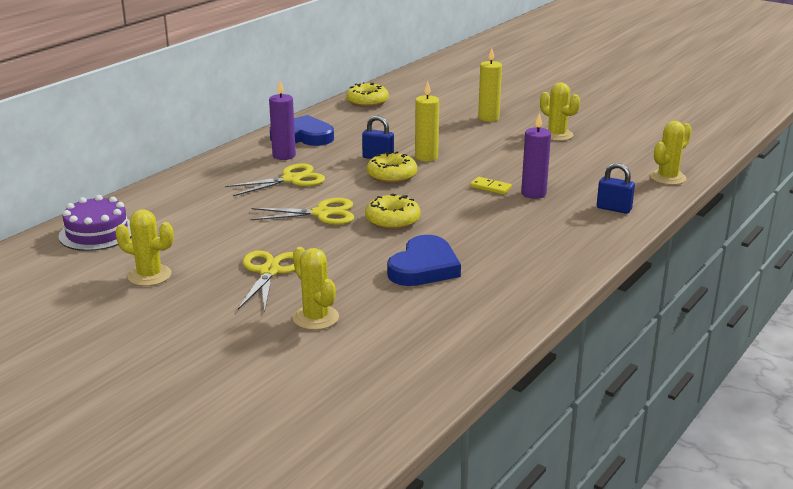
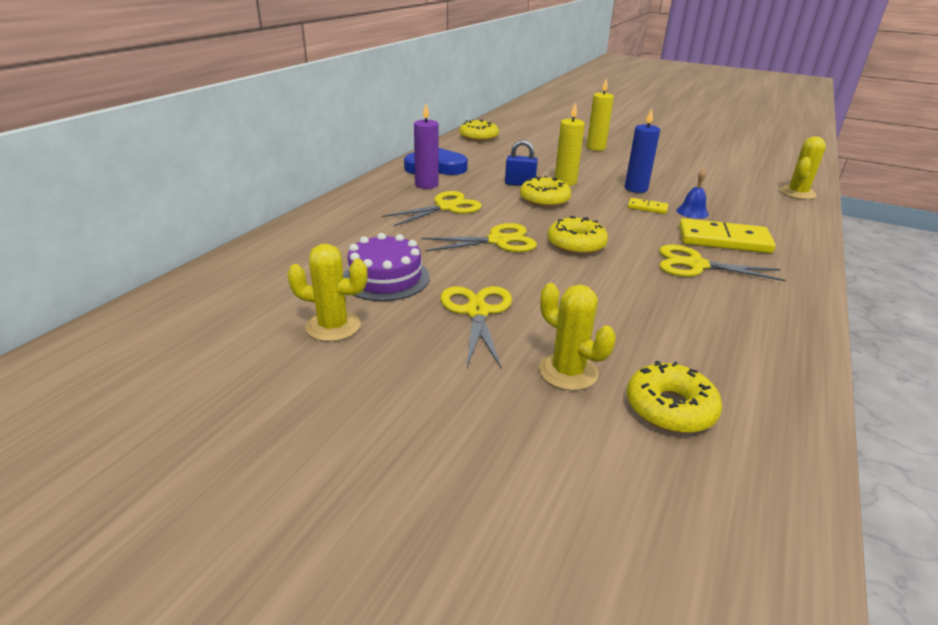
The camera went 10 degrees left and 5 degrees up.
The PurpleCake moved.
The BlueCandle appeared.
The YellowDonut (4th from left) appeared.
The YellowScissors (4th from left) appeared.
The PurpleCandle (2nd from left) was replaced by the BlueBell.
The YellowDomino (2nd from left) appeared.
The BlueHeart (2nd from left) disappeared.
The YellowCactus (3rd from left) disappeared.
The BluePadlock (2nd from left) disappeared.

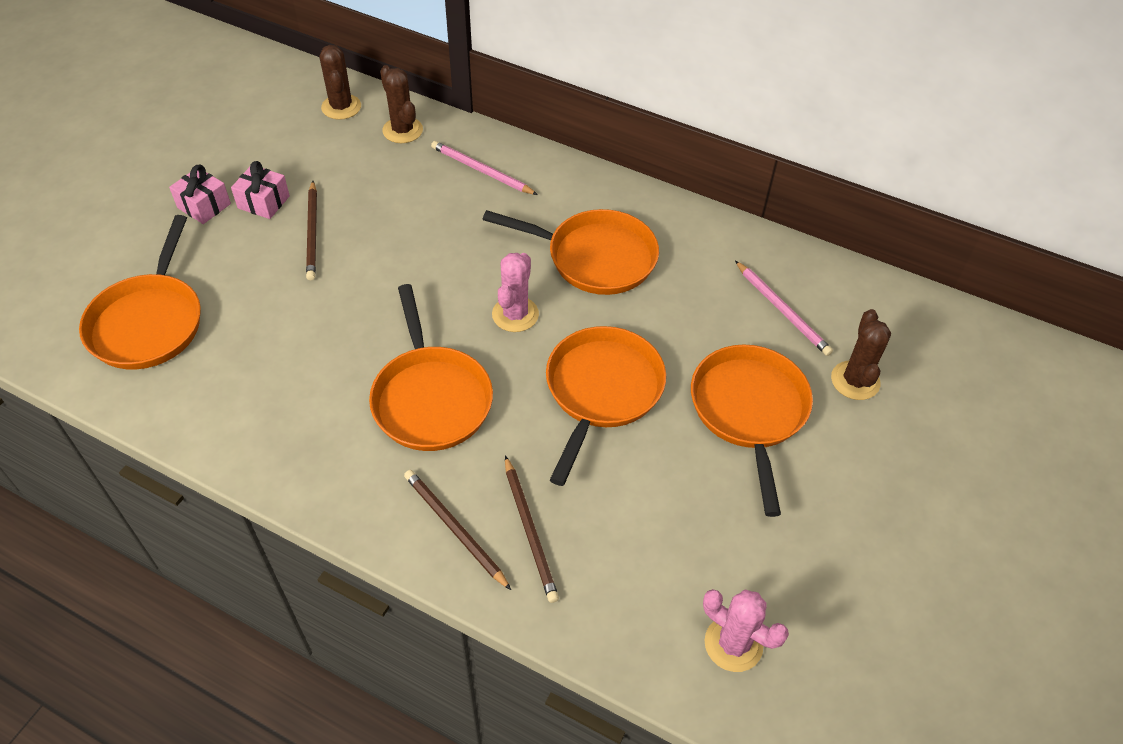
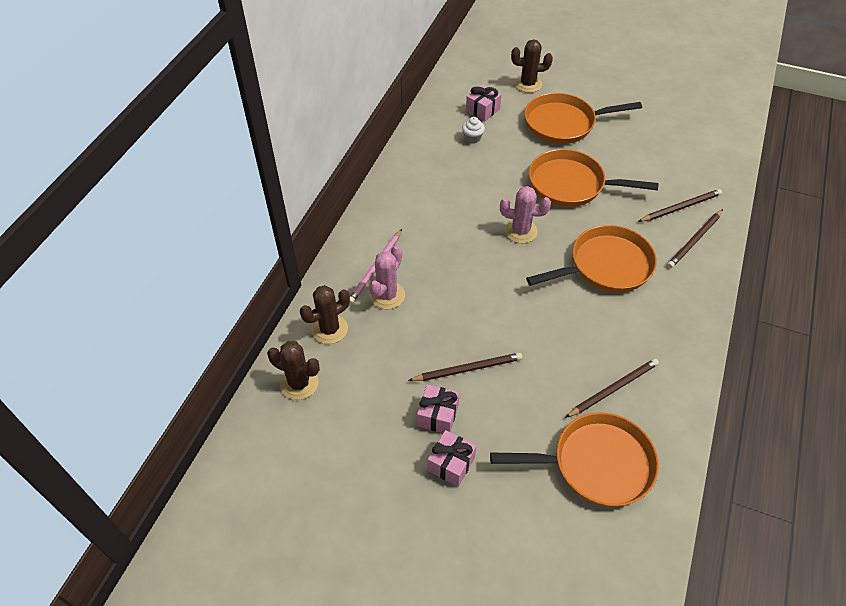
The camera went 95 degrees left and 0 degrees up.
The BrownCactus (1st from left) turned 45 degrees clockwise.
The PinkCactus (2nd from left in the first image) moved.
The WhiteCupcake appeared.
The PinkPencil (2nd from left) was replaced by the PinkGift (3rd from left).
The BrownPencil (2nd from left) appeared.
The OrangePan (3rd from left) disappeared.

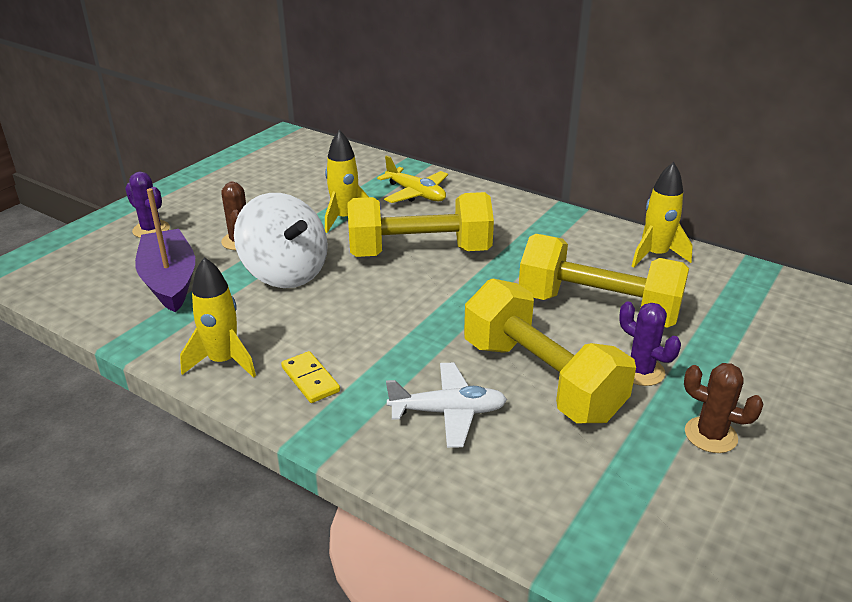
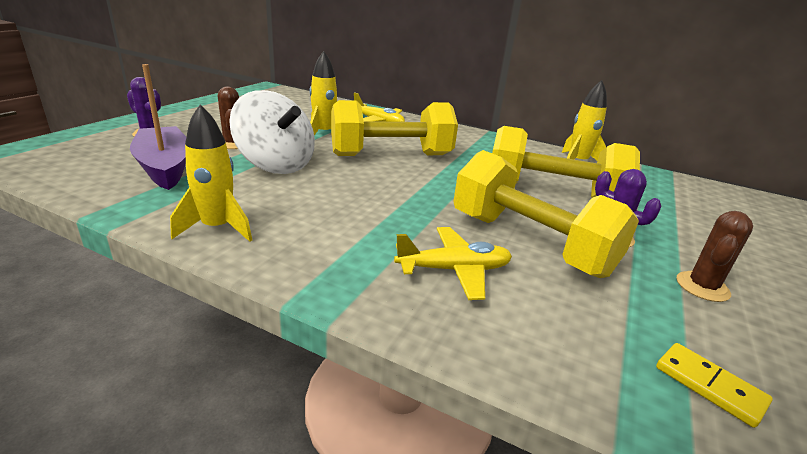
The camera went 10 degrees left and 5 degrees down.
The WhitePlane became the YellowPlane (2nd from left).
The YellowDomino moved.
The BrownCactus (2nd from left) turned 75 degrees counterclockwise.

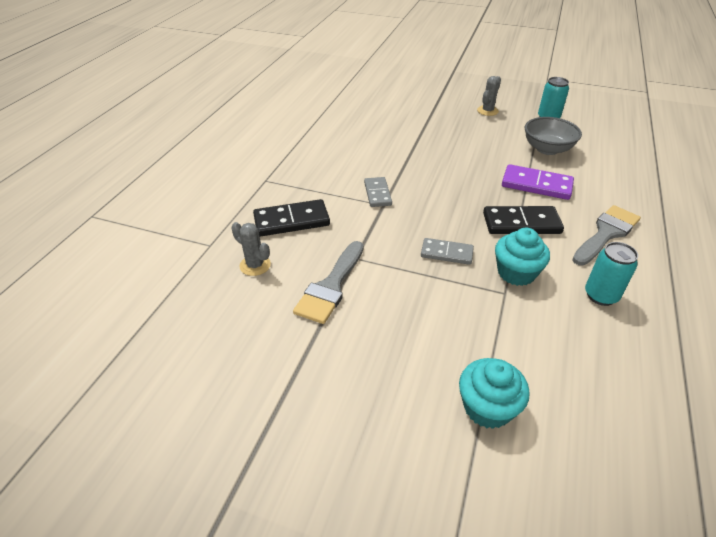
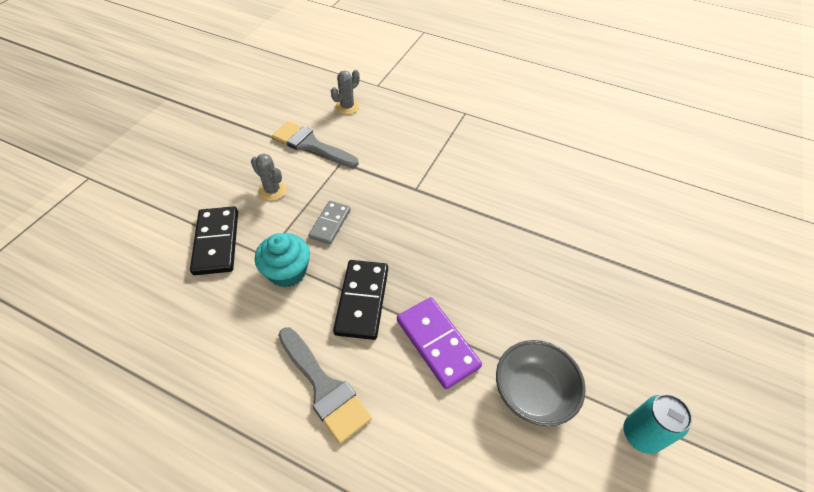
The camera went 95 degrees right and 10 degrees up.
The BlackDomino (1st from left) moved.
The GreyCactus (2nd from left in the first image) moved.
The PurpleDomino turned 60 degrees counterclockwise.
The GreyDomino (1st from left) disappeared.
The TurquoiseCupcake (1st from left) disappeared.
The TurquoiseCan (2nd from left) disappeared.

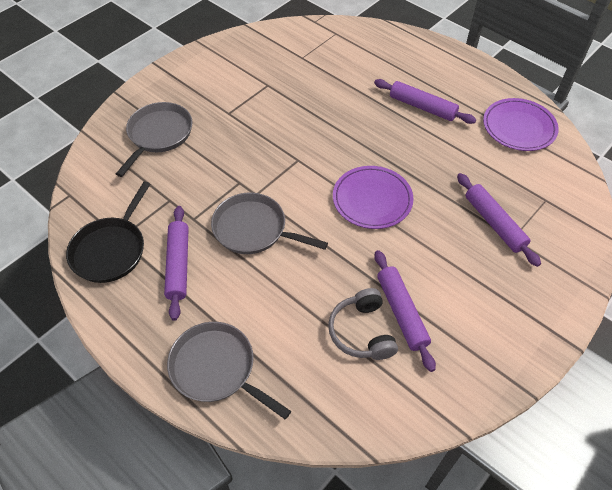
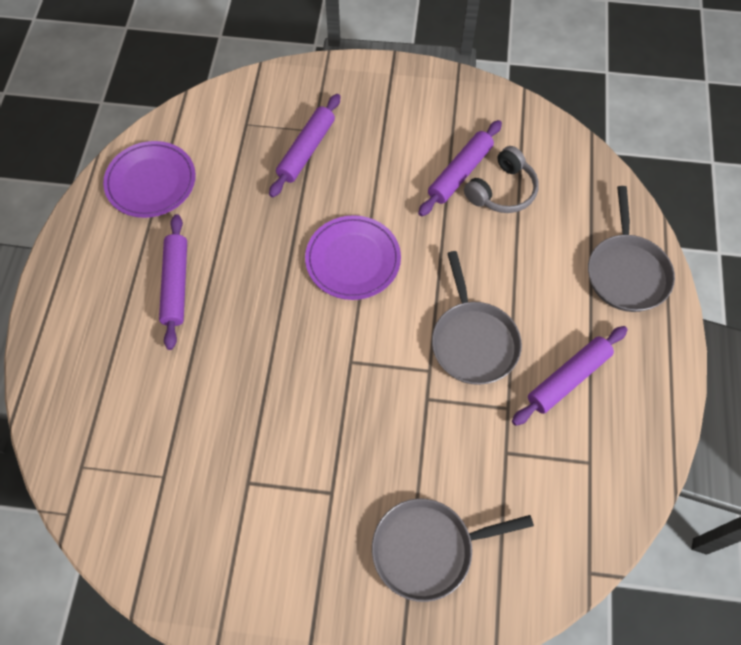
The camera went 125 degrees left and 10 degrees up.
The BlackPan disappeared.

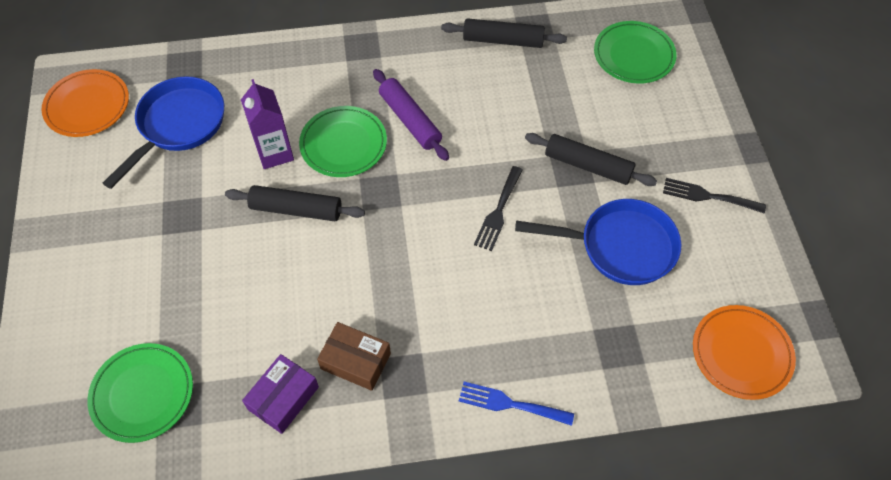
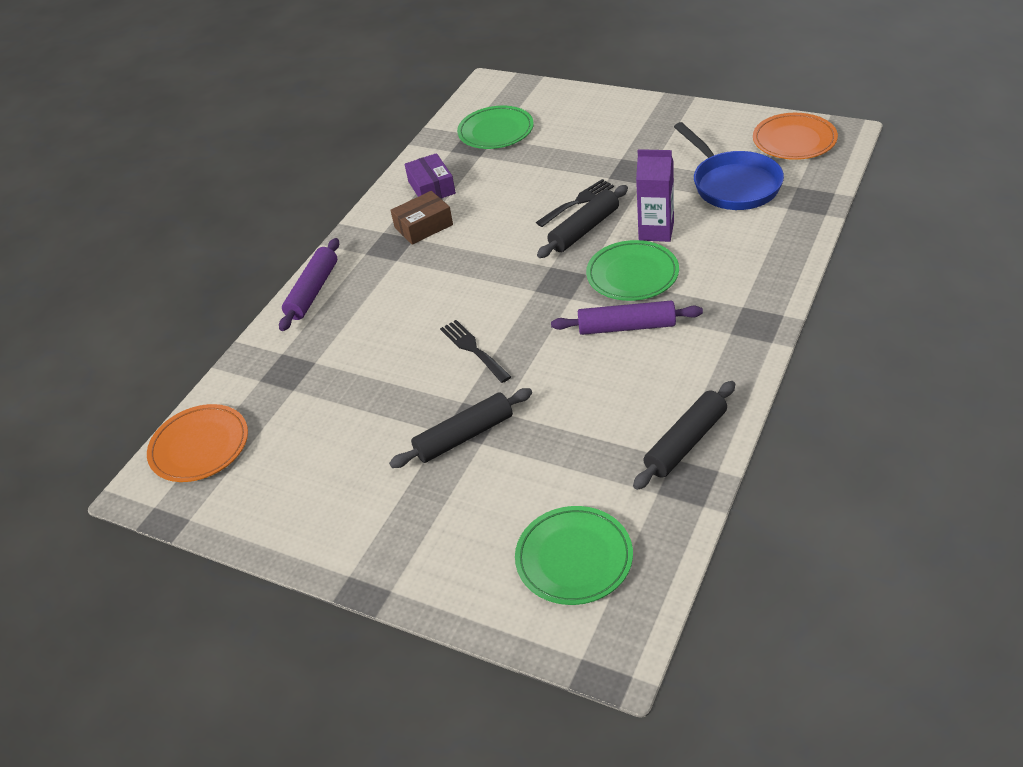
The camera went 130 degrees right and 15 degrees down.
The BlueFork was replaced by the PurpleRollingPin (1st from left).
The BlackFork (2nd from left) moved.
The BluePan (2nd from left) disappeared.

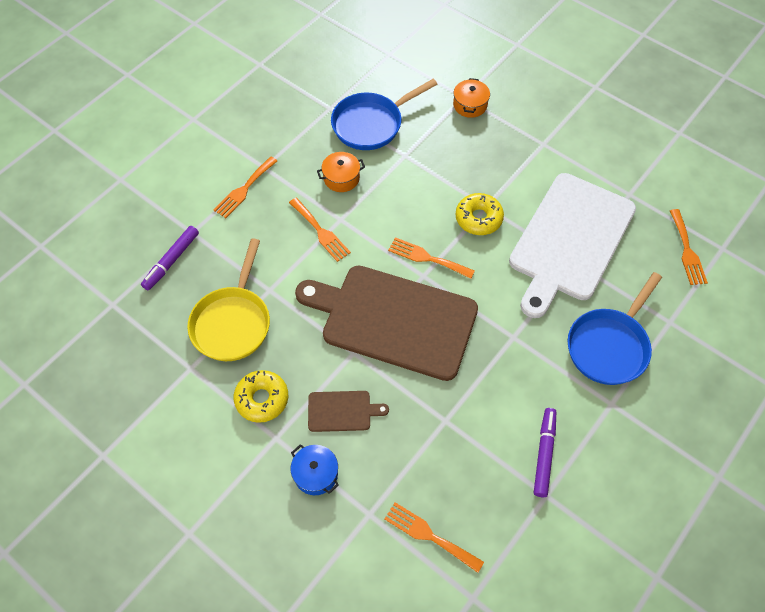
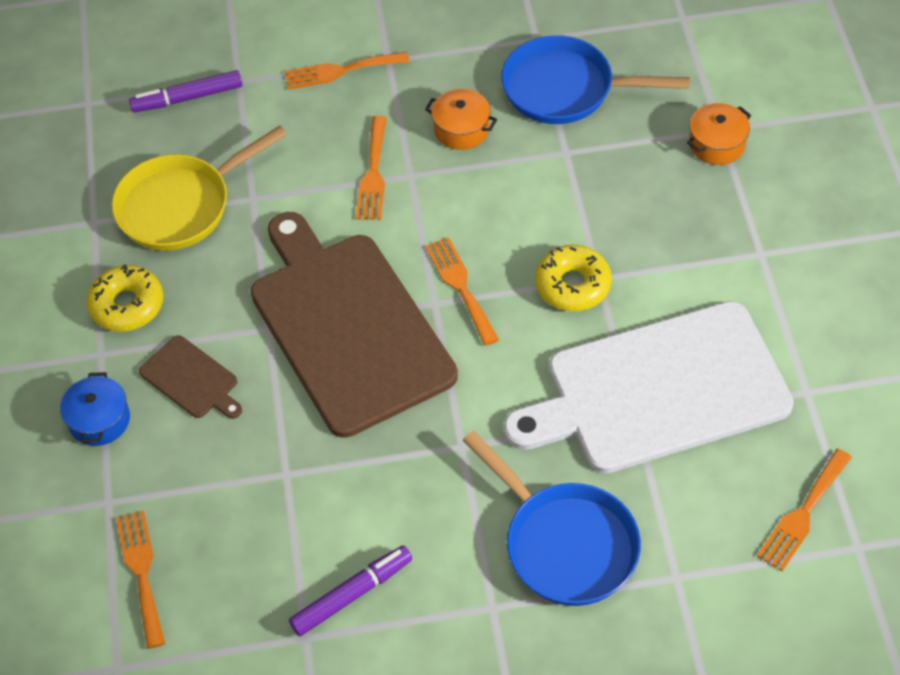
The camera went 45 degrees right and 5 degrees down.
The BluePan (2nd from left in the first image) turned 120 degrees counterclockwise.

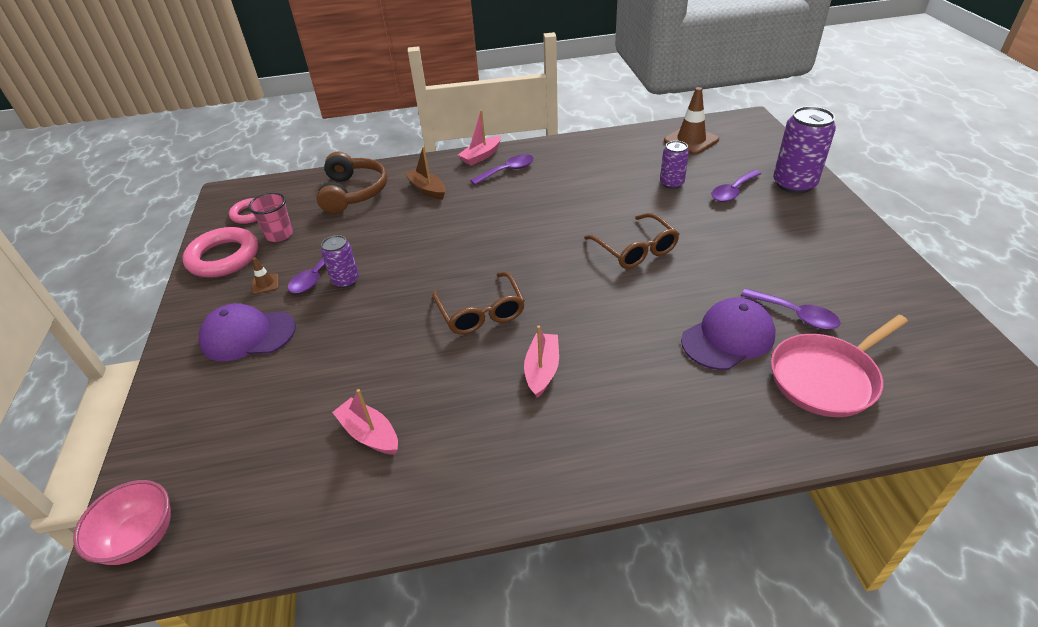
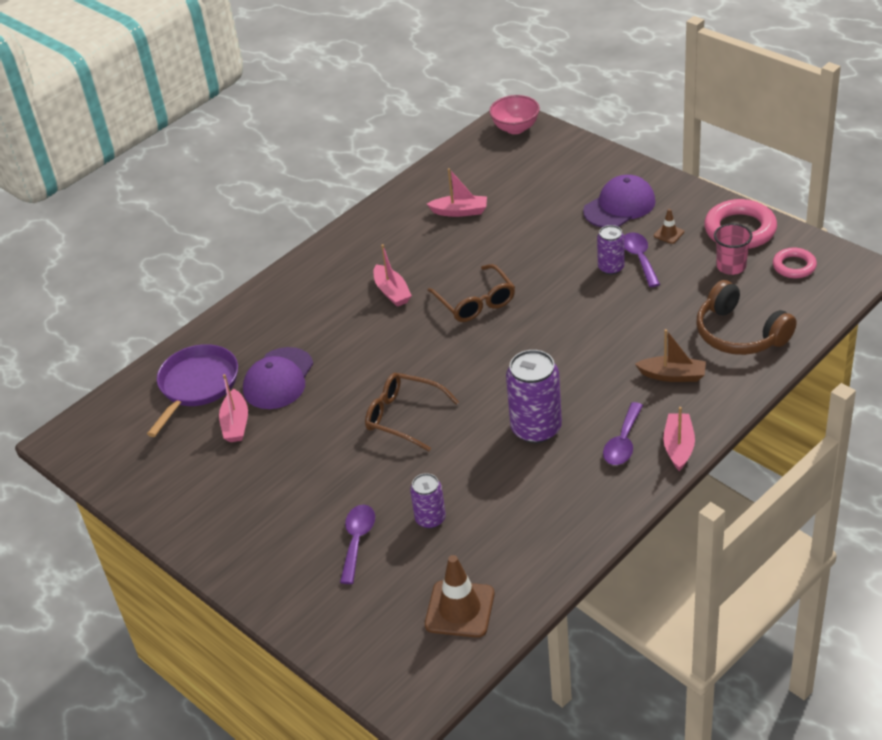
The camera went 145 degrees right and 0 degrees up.
The PinkPan became the PurplePan.
The PurpleSpoon (4th from left) was replaced by the PinkBoat (1st from left).
The BrownGlasses (1st from left in the first image) turned 150 degrees counterclockwise.
The PurpleCan (3rd from left in the first image) moved.

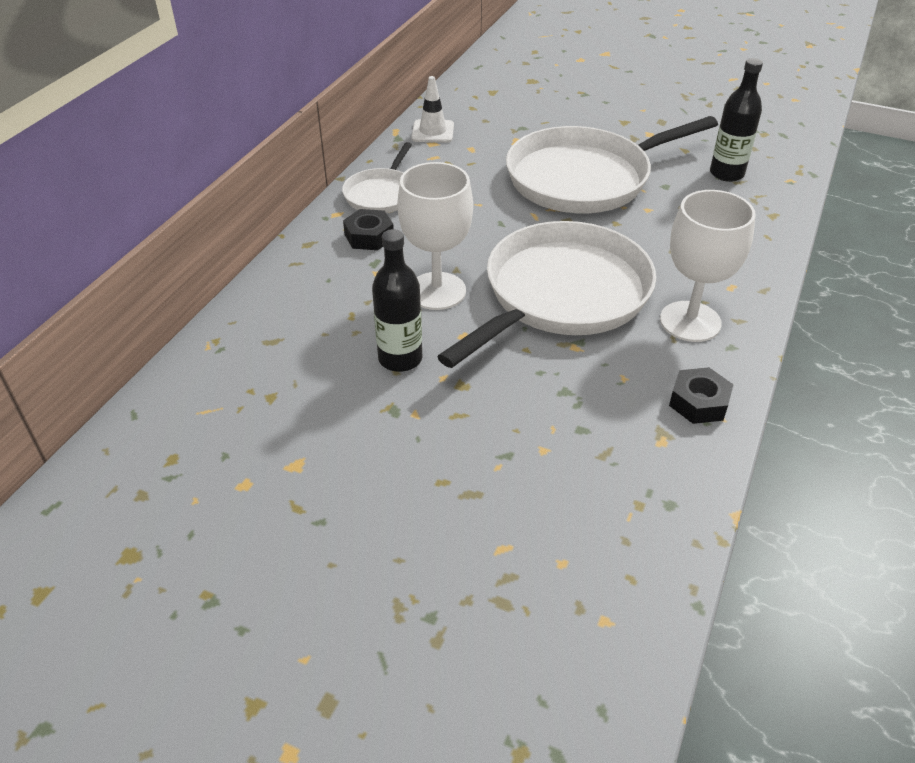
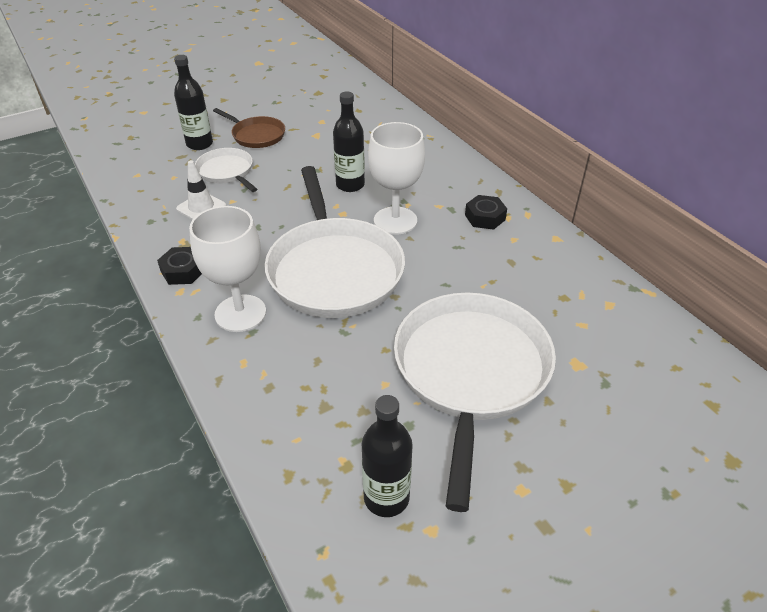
The camera went 125 degrees right and 0 degrees up.
The BlackBottle (1st from left) appeared.
The WhiteTrafficCone moved.
The WhitePan (1st from left) moved.
The BrownPan appeared.

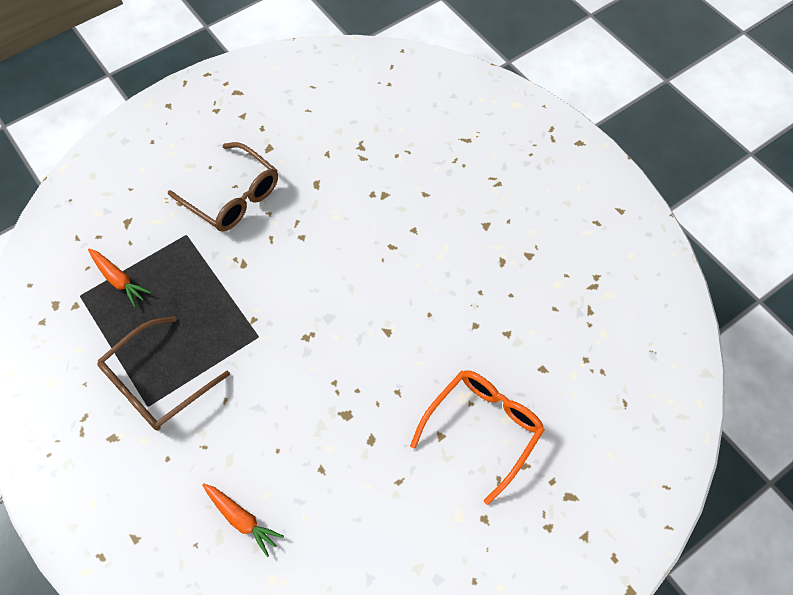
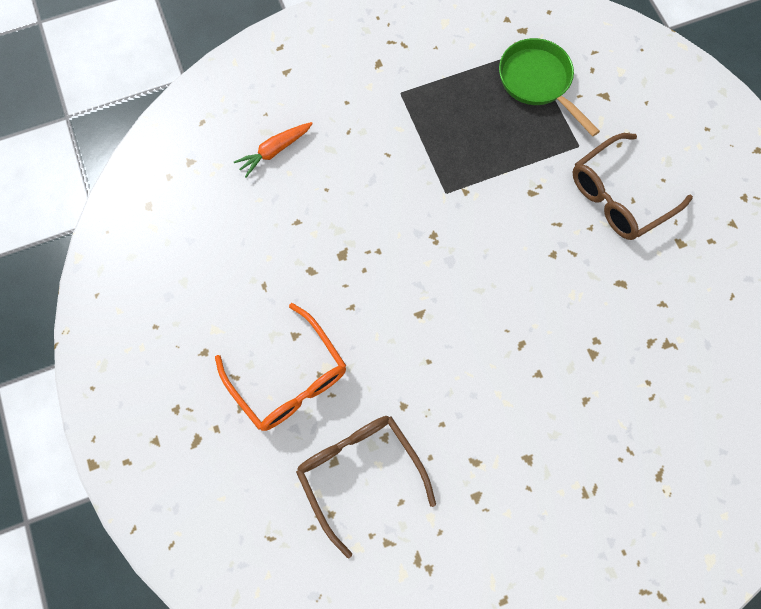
The camera went 105 degrees right and 10 degrees up.
The BrownGlasses (1st from left) moved.
The OrangeCarrot (1st from left) was replaced by the GreenPan.

